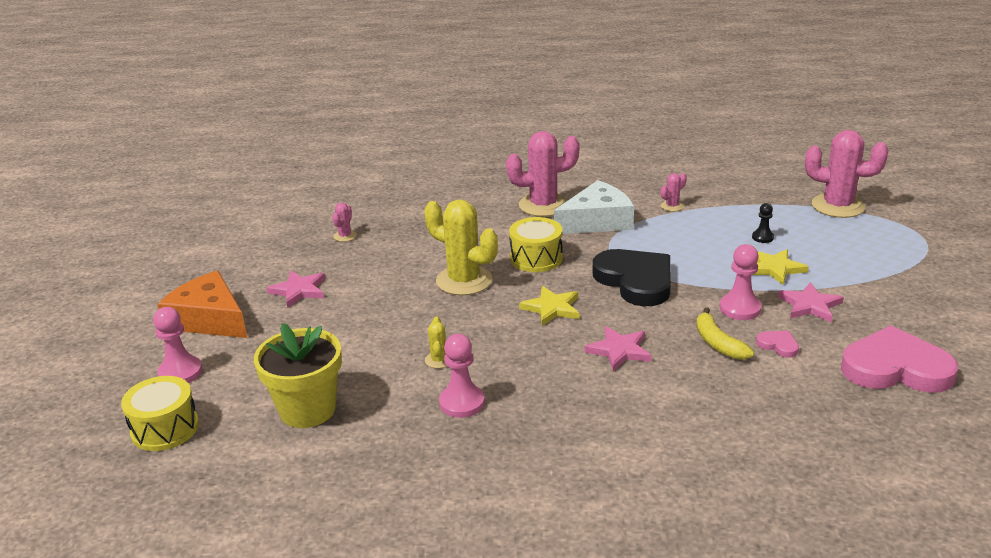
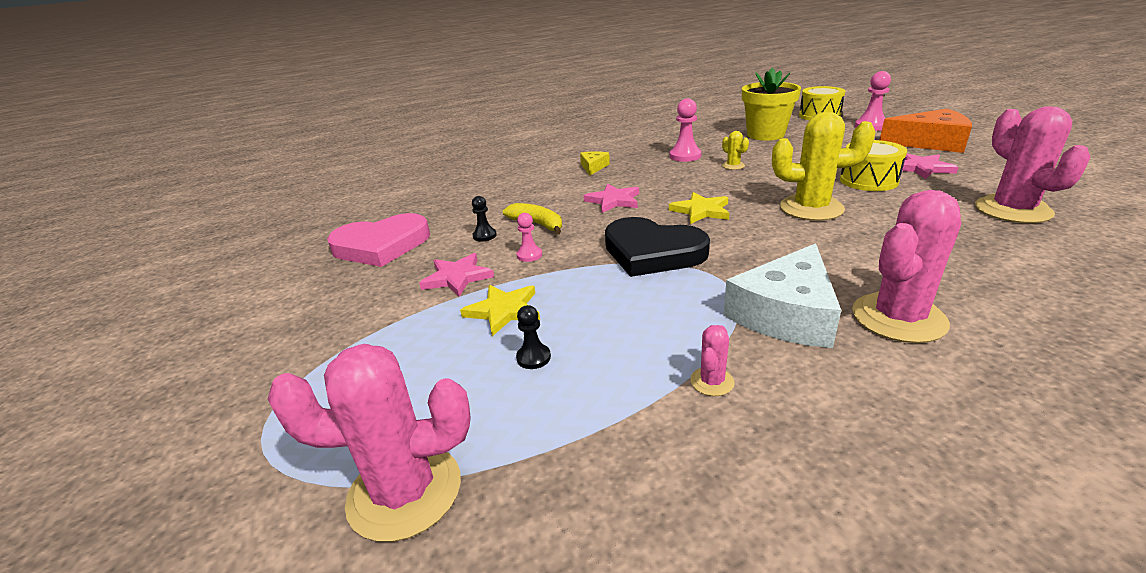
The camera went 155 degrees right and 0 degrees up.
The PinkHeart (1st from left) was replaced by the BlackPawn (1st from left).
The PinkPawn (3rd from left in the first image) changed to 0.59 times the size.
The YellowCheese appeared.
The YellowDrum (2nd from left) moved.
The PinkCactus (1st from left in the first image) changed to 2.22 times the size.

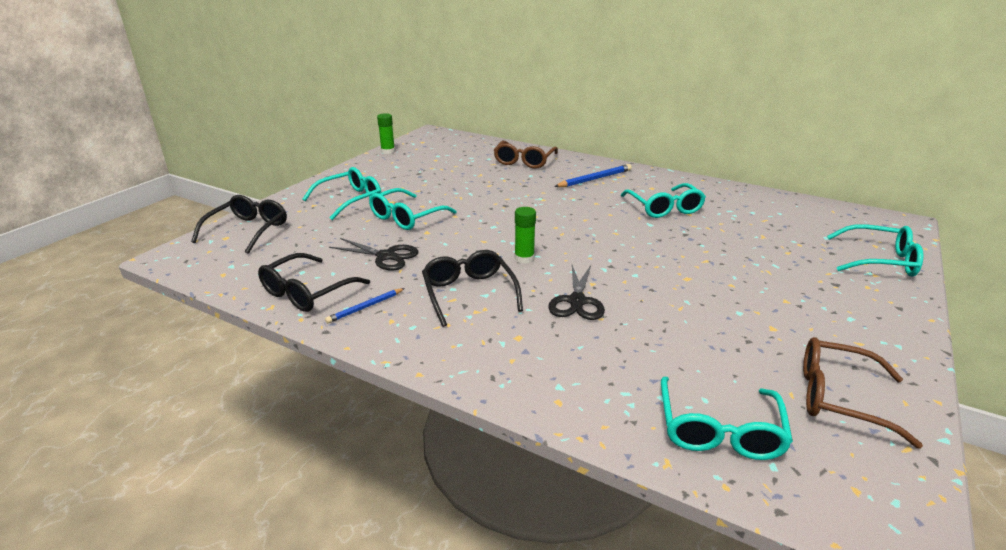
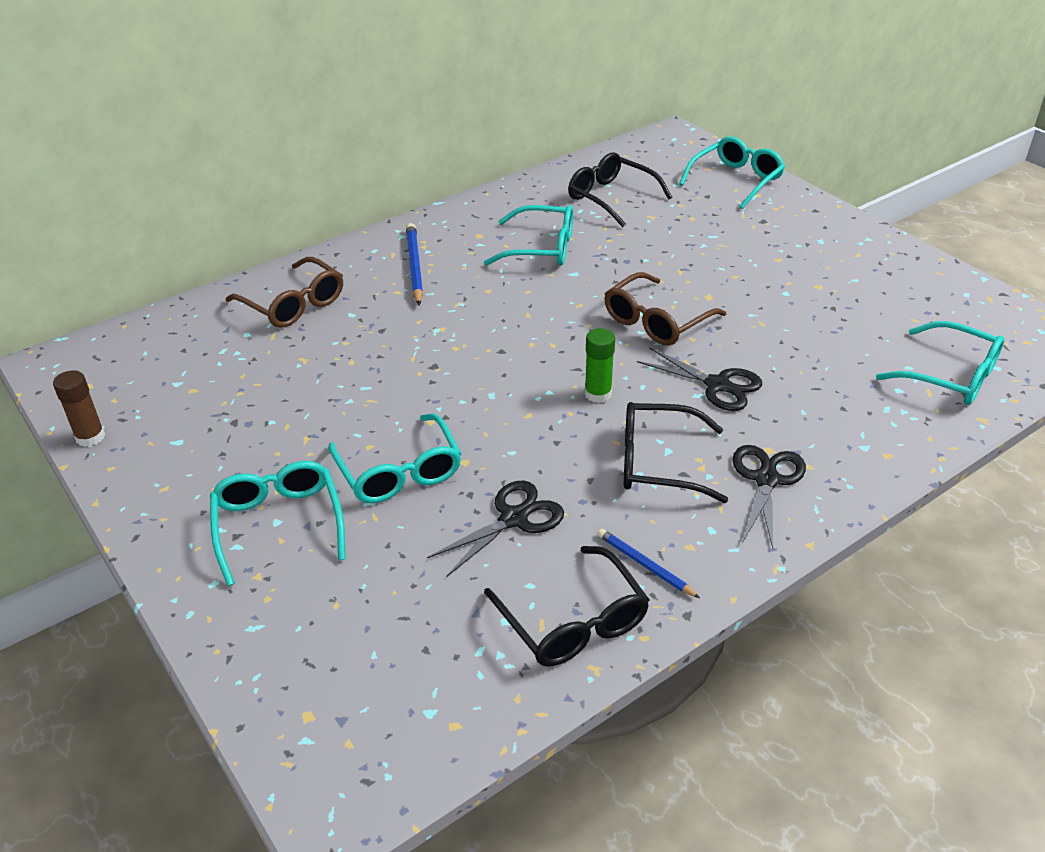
The camera went 65 degrees left and 10 degrees up.
The GreenGlueStick (1st from left) became the BrownGlueStick.
The BlackGlasses (1st from left in the first image) moved.
The BluePencil (1st from left in the first image) turned 150 degrees clockwise.
The BrownGlasses (2nd from left) moved.
The BlackScissors (3rd from left) appeared.

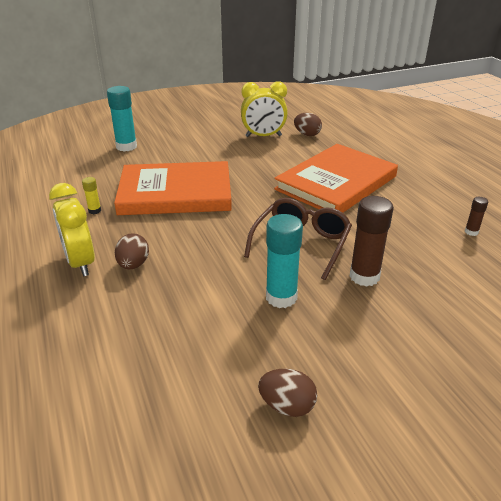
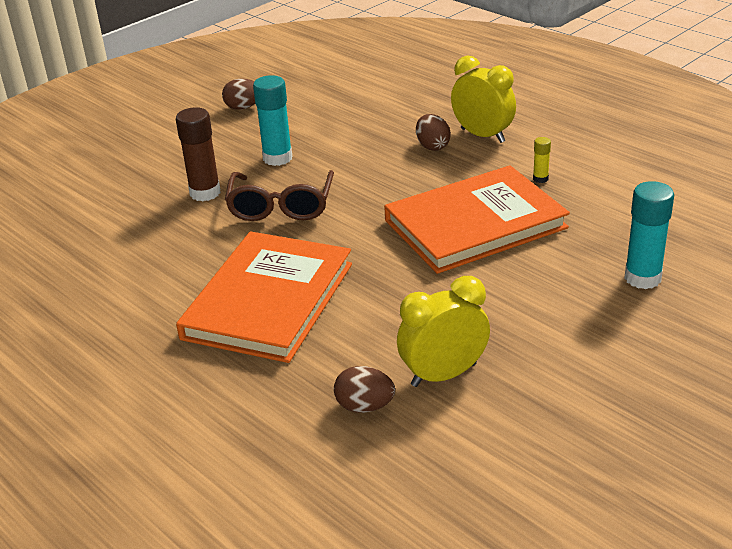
The camera went 160 degrees right and 0 degrees up.
The BrownGlueStick (2nd from left) disappeared.

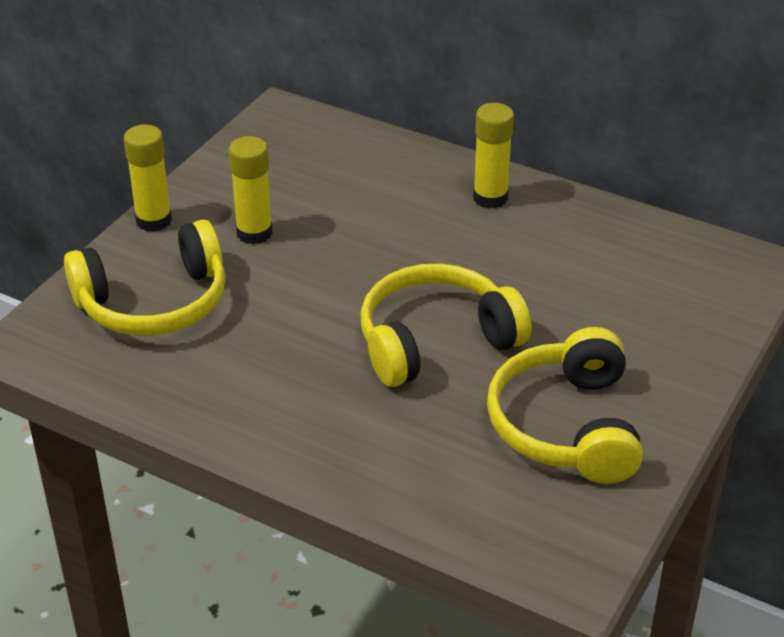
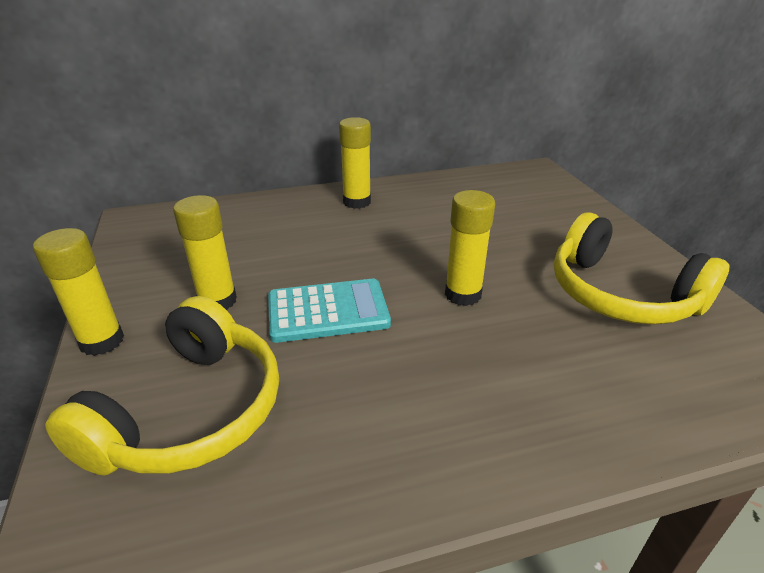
The camera went 45 degrees left and 5 degrees down.
The TurquoiseCalculator appeared.
The YellowHeadphones (2nd from left) was replaced by the YellowGlueStick (4th from left).

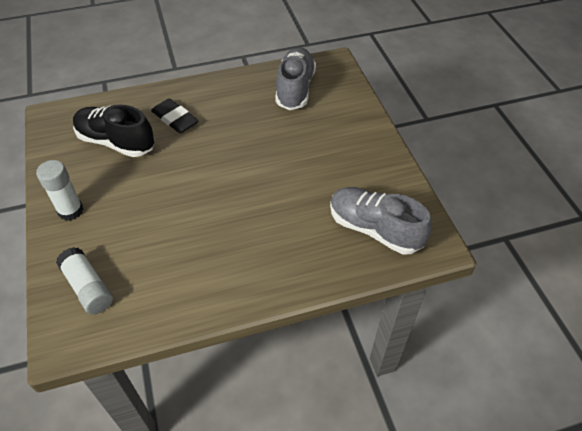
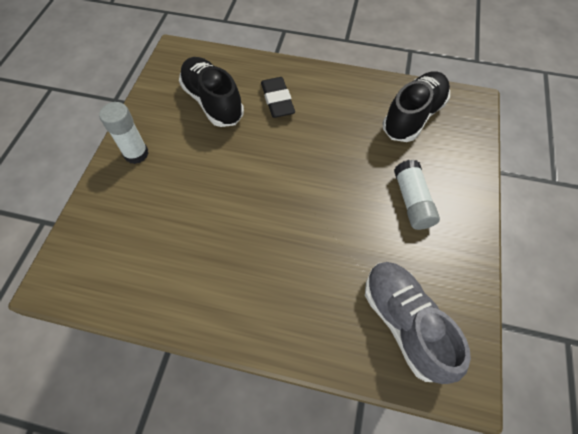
The camera went 30 degrees right and 10 degrees up.
The GreyShoe (1st from left) became the BlackShoe (2nd from left).
The WhiteGlueStick (2nd from left) moved.

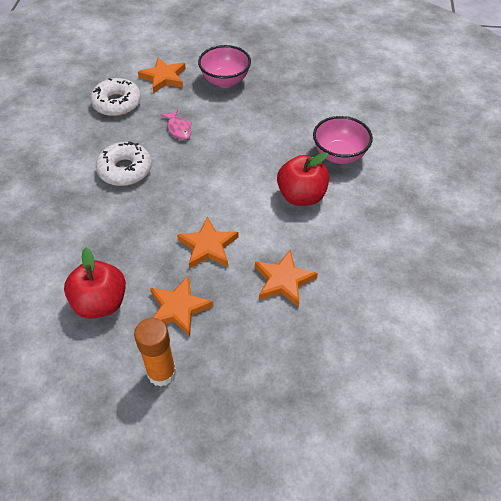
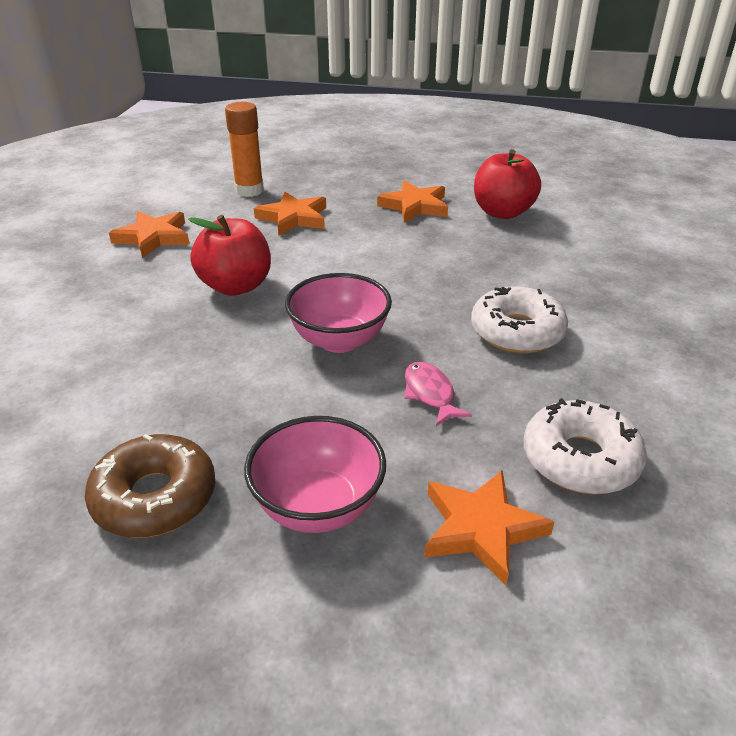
The camera went 175 degrees left and 15 degrees down.
The BrownDonut appeared.
The OrangeStar (3rd from left in the first image) moved.
The OrangeGlueStick moved.
The PinkBowl (2nd from left) moved.

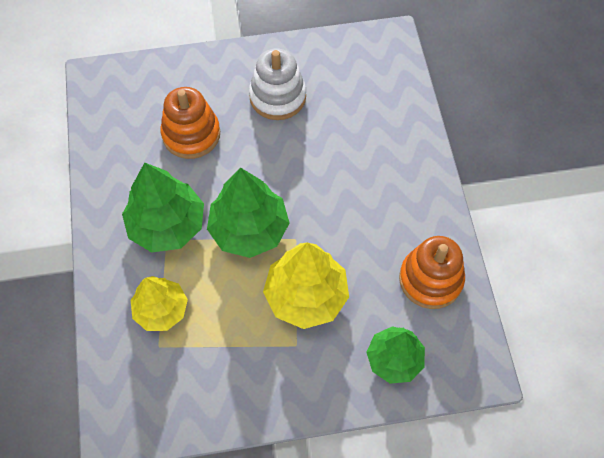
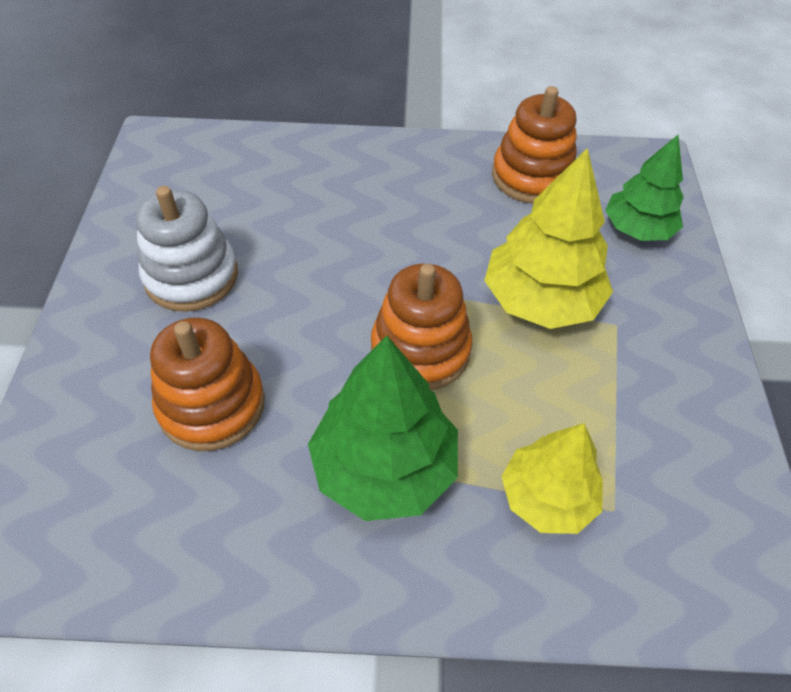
The camera went 80 degrees left and 10 degrees down.
The GreenTree (2nd from left) was replaced by the OrangeStackingToy (2nd from left).

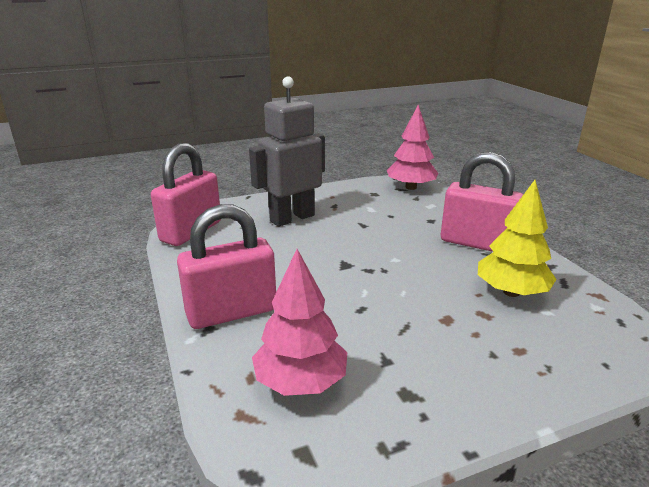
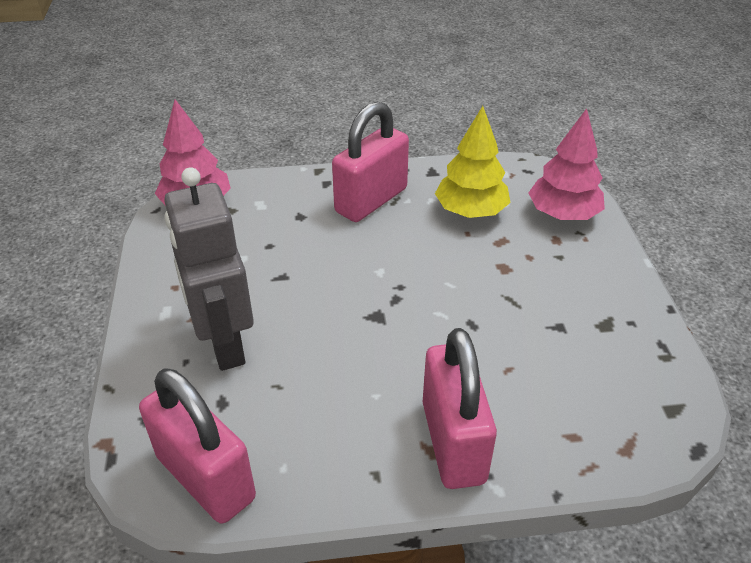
The camera went 75 degrees left and 15 degrees up.
The PinkTree (1st from left in the first image) moved.

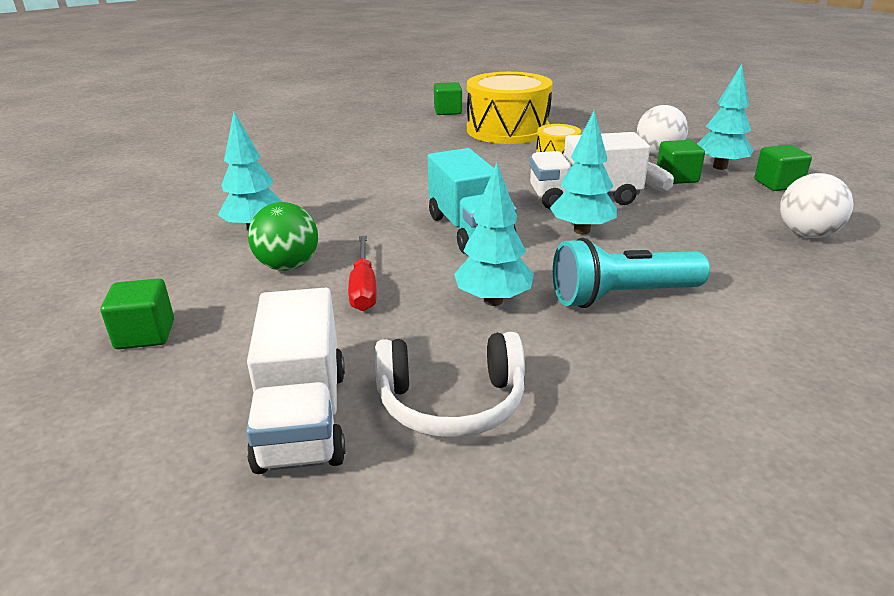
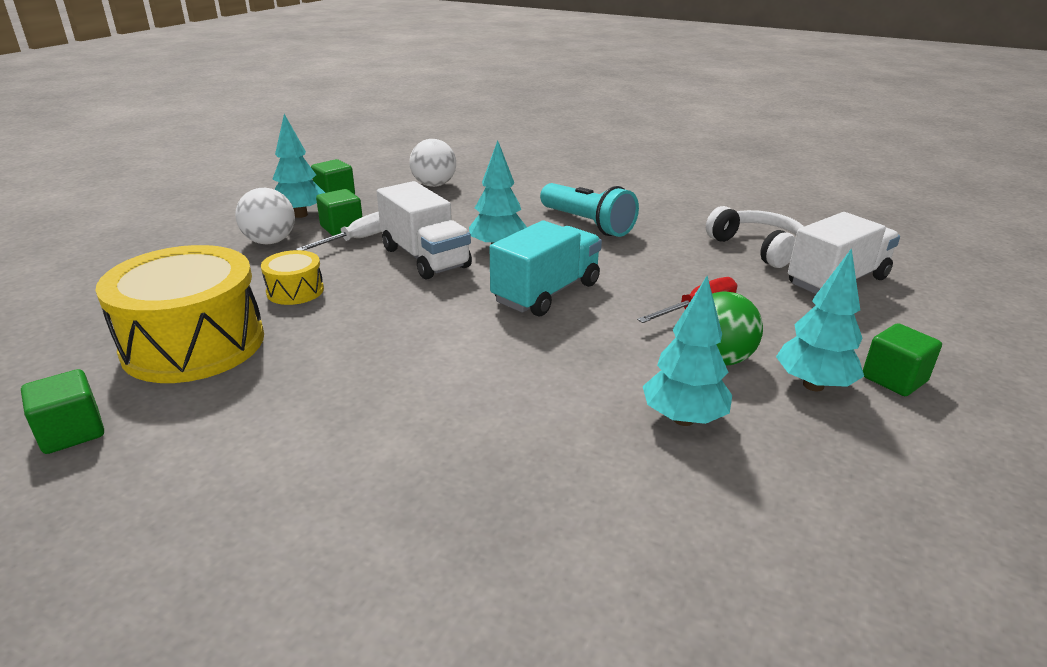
The camera went 120 degrees left and 0 degrees up.
The TurquoiseTree (2nd from left in the first image) moved.

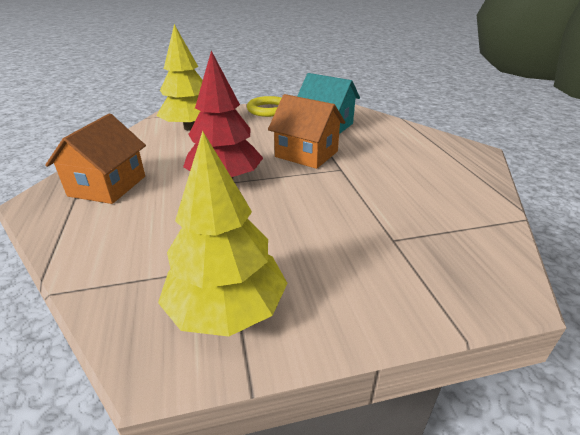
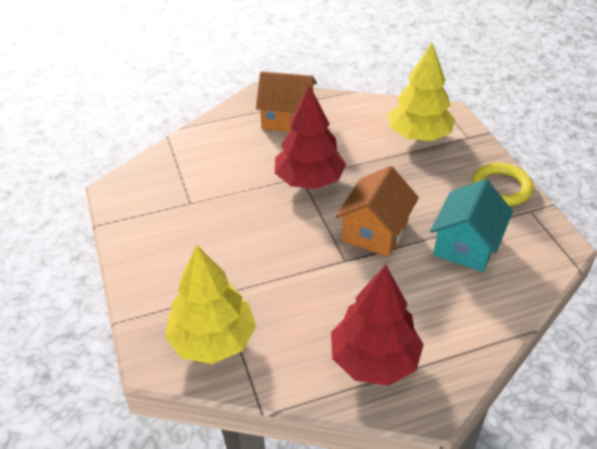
The camera went 85 degrees right and 10 degrees up.
The YellowTree (2nd from left in the first image) moved.
The RedTree (2nd from left) appeared.

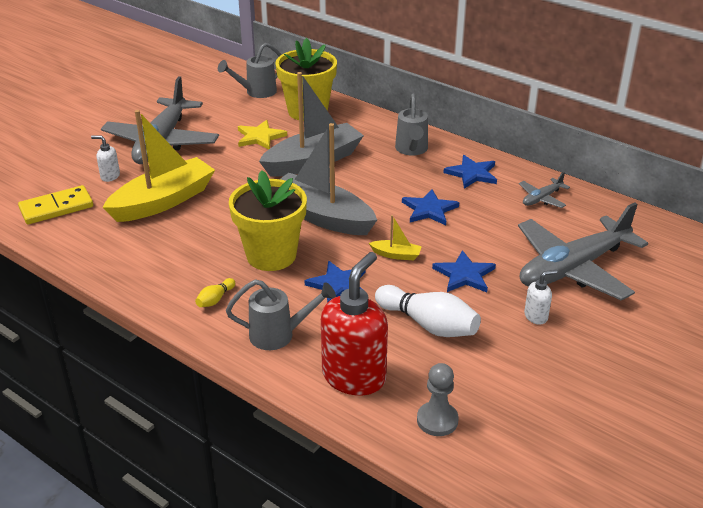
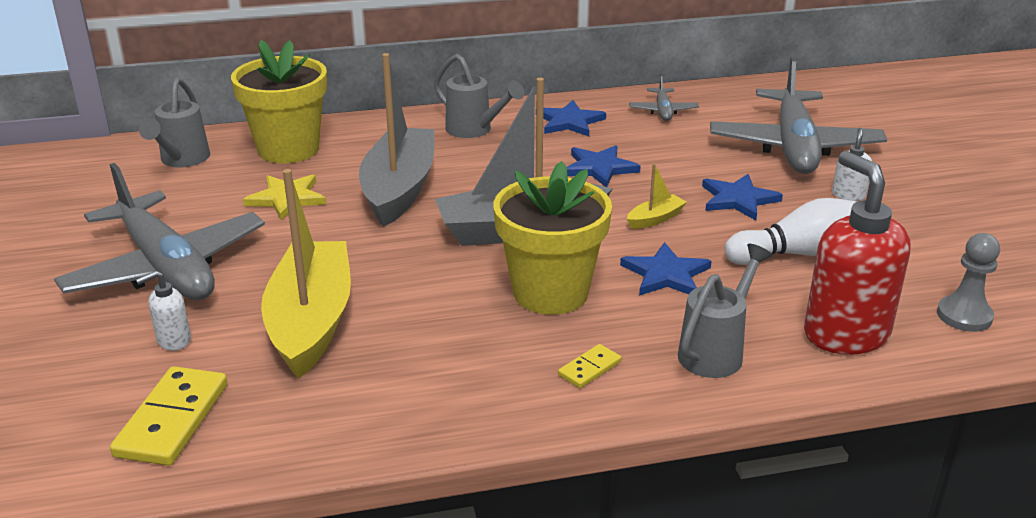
The camera went 50 degrees left and 5 degrees down.
The YellowBowlingPin was replaced by the YellowDomino (2nd from left).

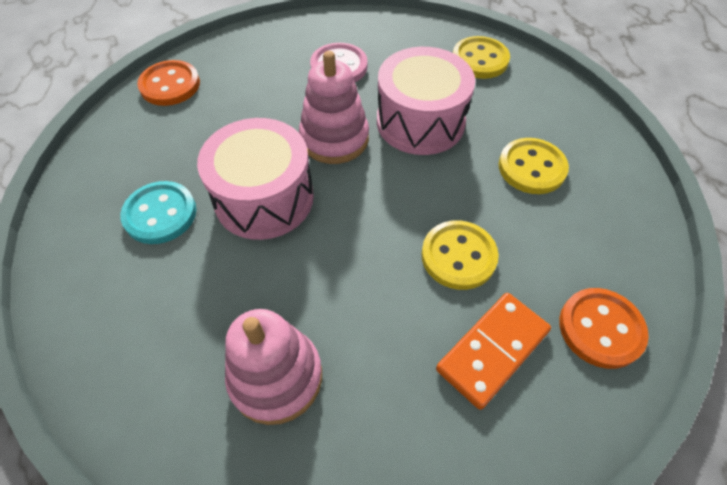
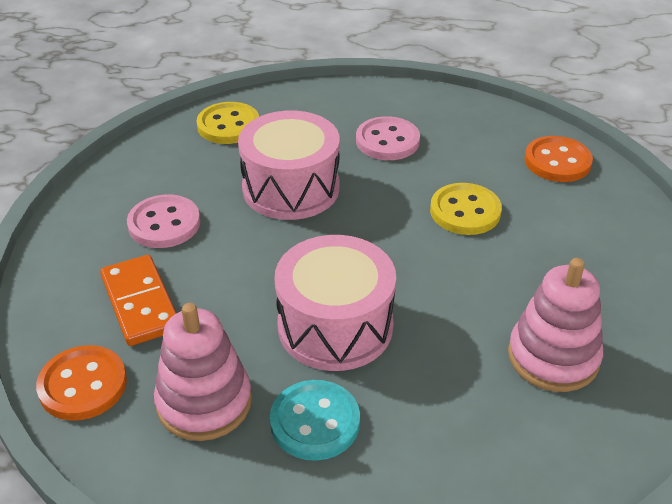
The camera went 70 degrees left and 15 degrees down.
The OrangeDomino moved.
The PinkStackingToy (2nd from left in the first image) moved.
The YellowButton (3rd from left) became the PinkButton (2nd from left).

